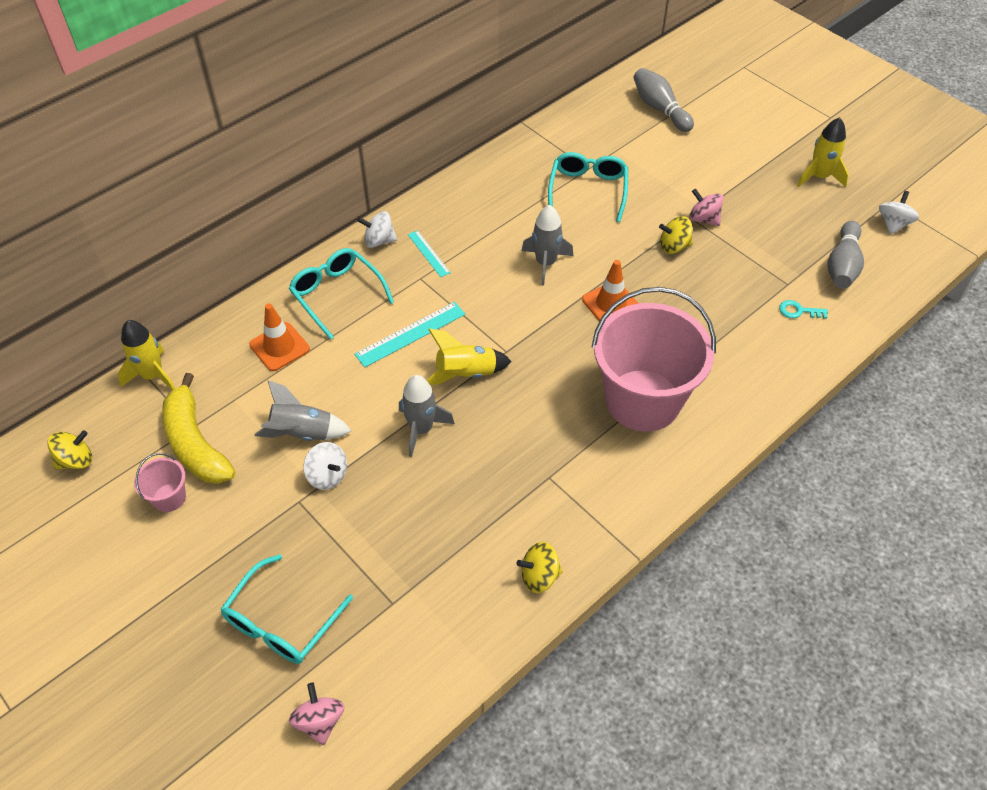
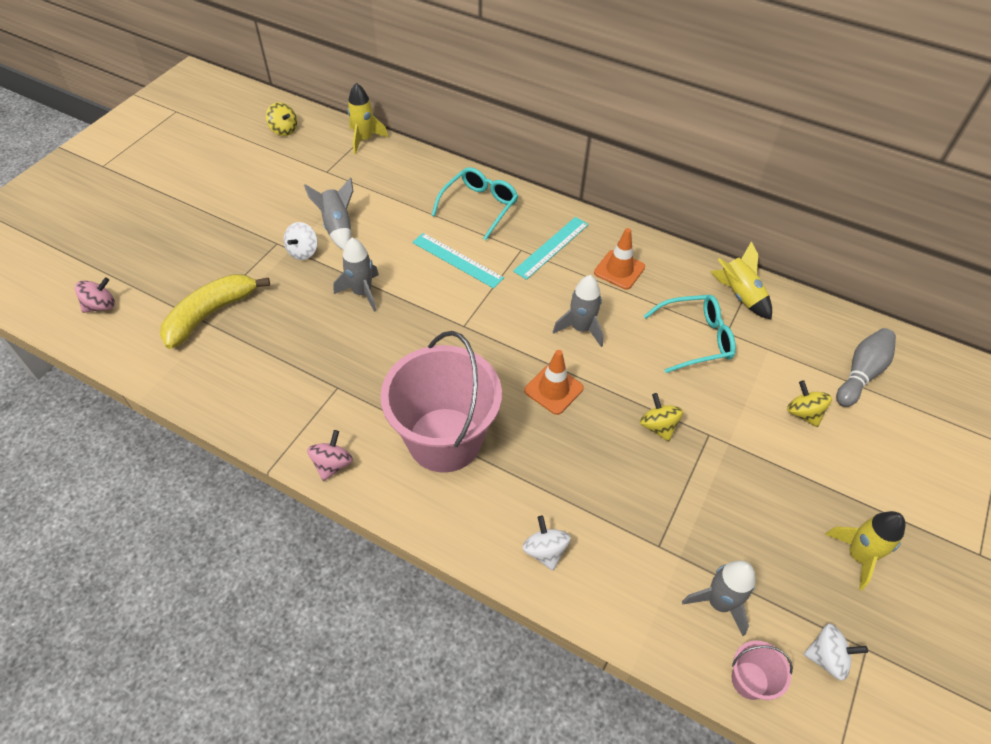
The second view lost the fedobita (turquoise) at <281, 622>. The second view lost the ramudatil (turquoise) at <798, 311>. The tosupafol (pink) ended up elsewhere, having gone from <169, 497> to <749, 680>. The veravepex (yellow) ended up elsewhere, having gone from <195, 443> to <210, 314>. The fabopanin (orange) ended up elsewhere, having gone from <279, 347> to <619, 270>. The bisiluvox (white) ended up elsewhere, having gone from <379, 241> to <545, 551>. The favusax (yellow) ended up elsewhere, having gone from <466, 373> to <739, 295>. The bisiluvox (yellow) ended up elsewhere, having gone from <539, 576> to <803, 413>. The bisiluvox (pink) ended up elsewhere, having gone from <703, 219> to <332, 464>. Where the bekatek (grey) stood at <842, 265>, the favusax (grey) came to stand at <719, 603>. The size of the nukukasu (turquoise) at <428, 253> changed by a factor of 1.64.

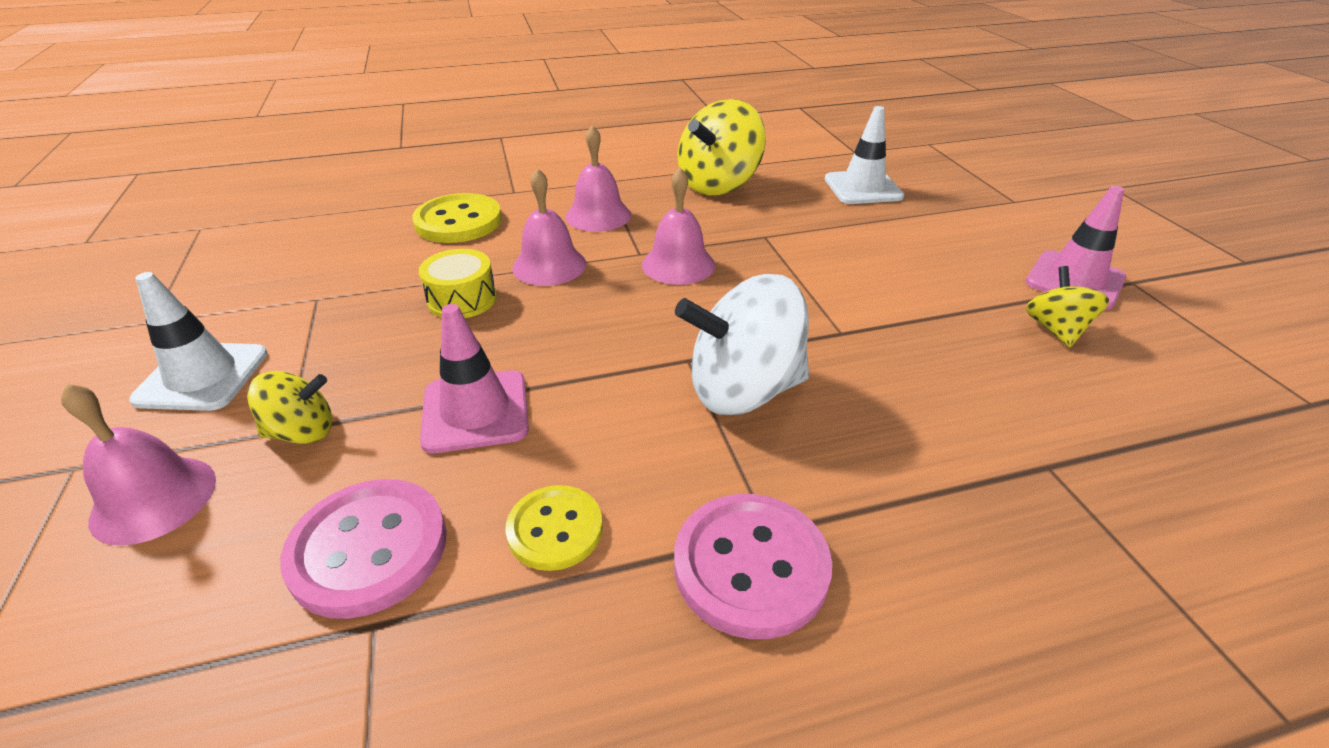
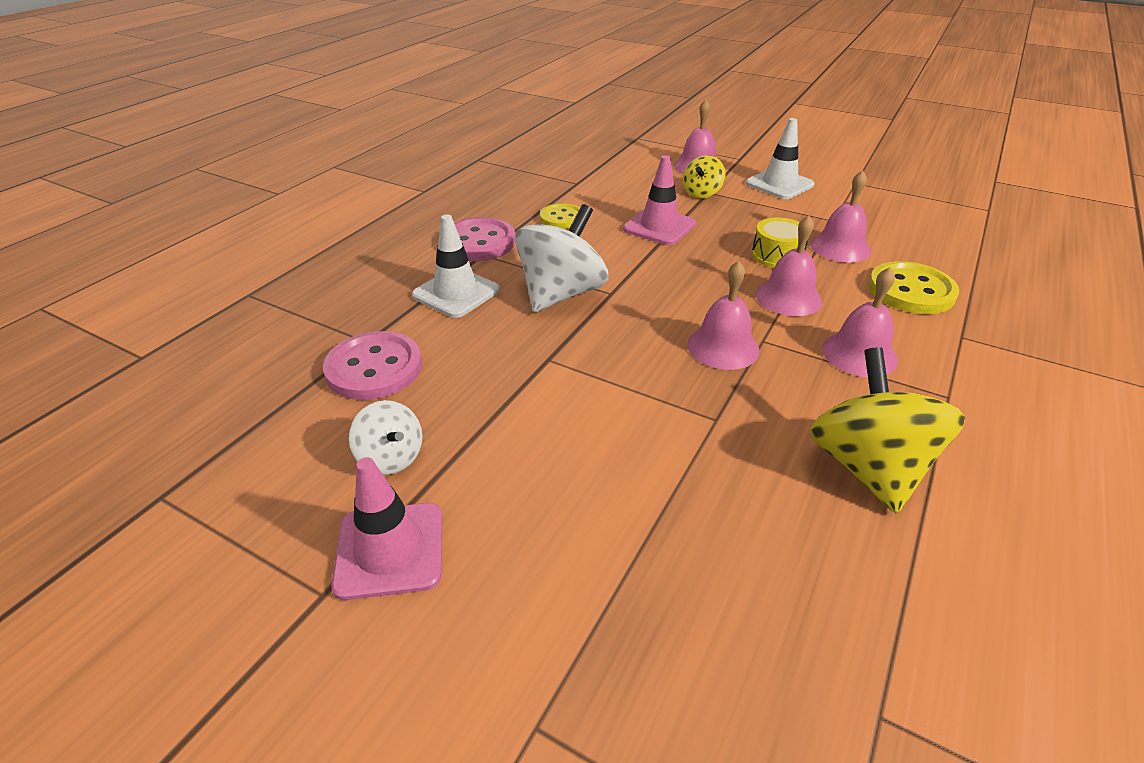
The second view gained the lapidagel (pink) at <840, 247>. The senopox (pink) ended up elsewhere, having gone from <369, 549> to <374, 368>. The fabopanin (white) ended up elsewhere, having gone from <863, 188> to <456, 293>. What was the bisiluvox (yellow) at <1055, 329> turned into the bisiluvox (white) at <391, 457>.

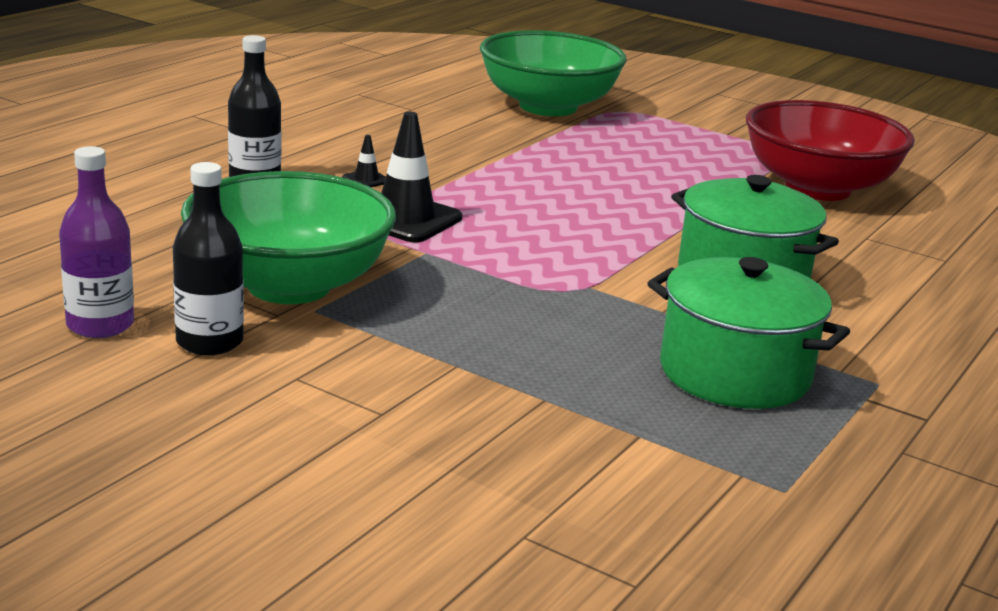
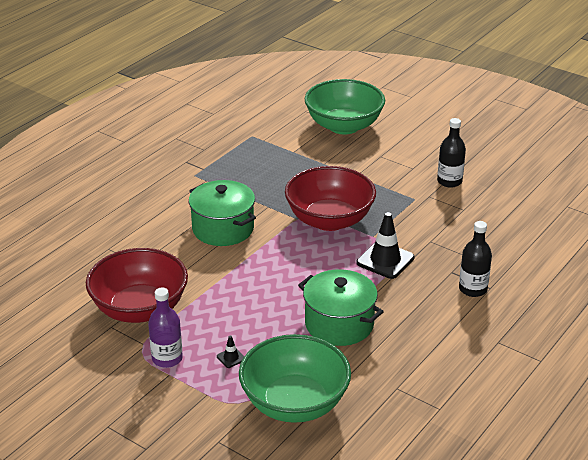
The second view gained the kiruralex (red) at <329, 220>. The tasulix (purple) ended up elsewhere, having gone from <100, 325> to <167, 358>. The kiruralex (green) ended up elsewhere, having gone from <289, 286> to <344, 126>. The fabopanin (black) ended up elsewhere, having gone from <366, 180> to <231, 358>. The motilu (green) ended up elsewhere, having gone from <734, 373> to <339, 324>.

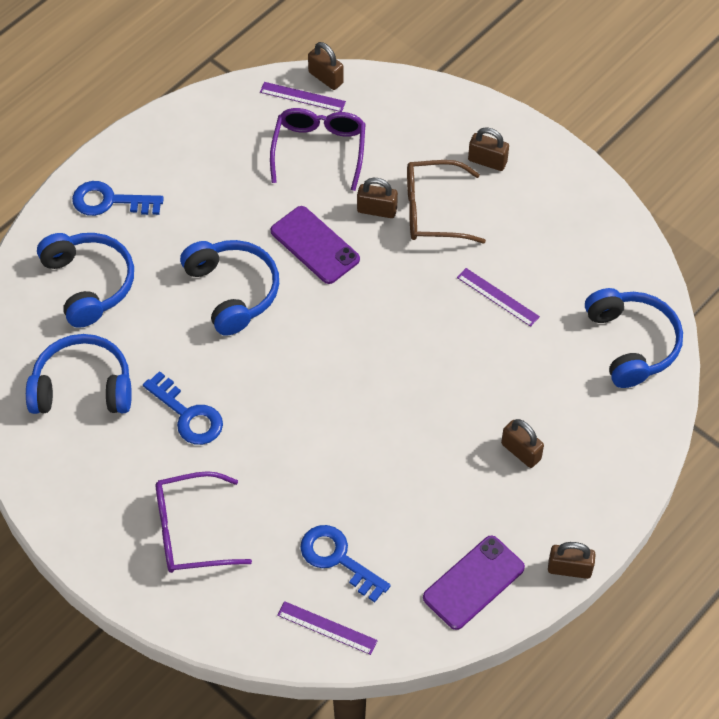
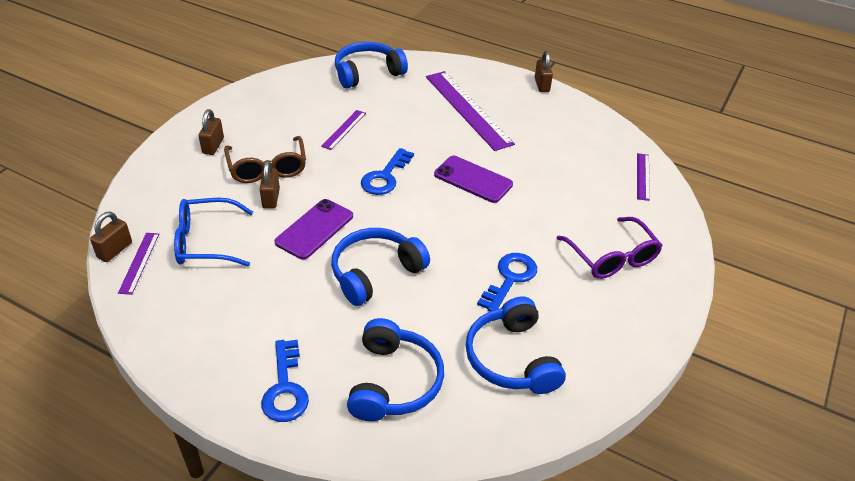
The ramudatil (blue) ended up elsewhere, having gone from <338, 559> to <385, 177>. The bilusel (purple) ended up elsewhere, having gone from <473, 582> to <473, 179>. Where the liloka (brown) stood at <521, 451>, the nukukasu (purple) came to stand at <468, 109>. What was the fedobita (purple) at <319, 149> turned into the fedobita (blue) at <205, 242>. The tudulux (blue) at <89, 283> ended up facing another way, 135 degrees clockwise from before.

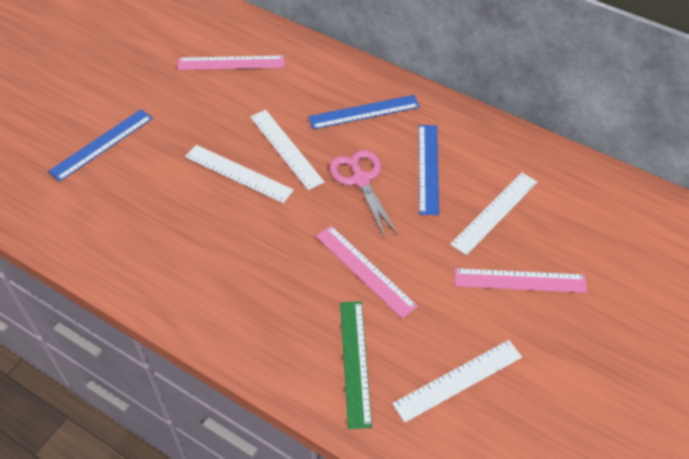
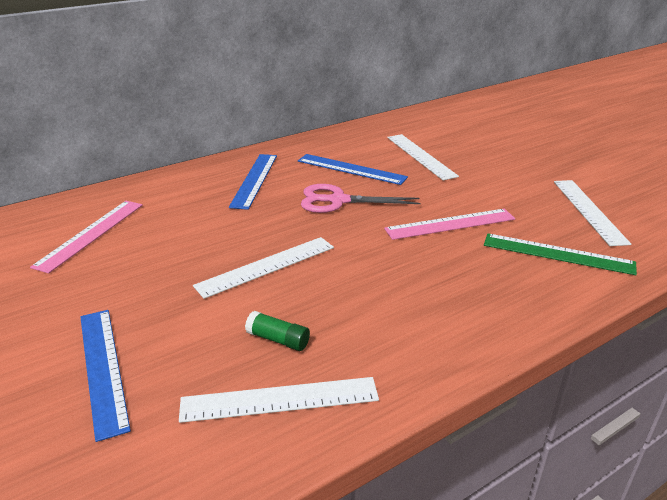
The second view lost the nukukasu (pink) at <520, 281>. The second view gained the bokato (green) at <278, 339>. The nukukasu (white) ended up elsewhere, having gone from <286, 148> to <279, 399>.

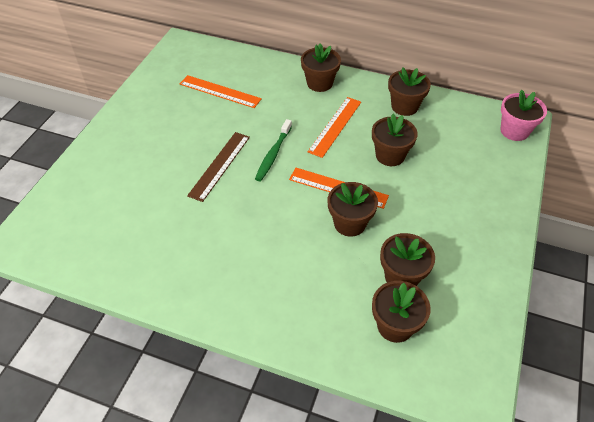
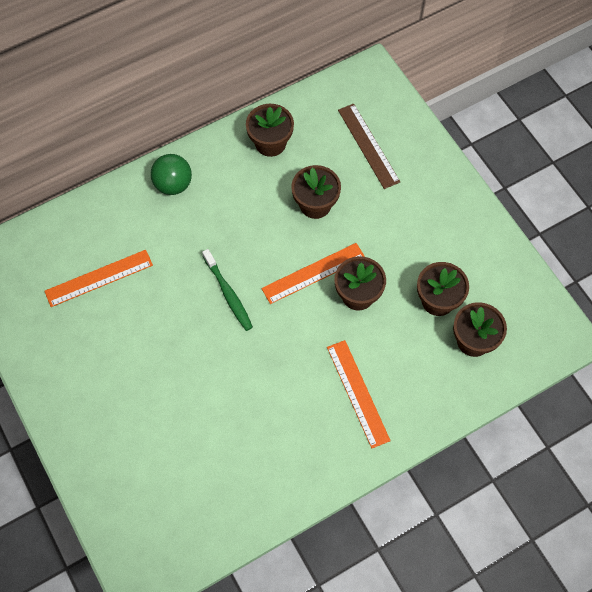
The second view lost the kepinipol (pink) at <514, 131>. The nukukasu (brown) ended up elsewhere, having gone from <219, 165> to <368, 145>. The nukukasu (orange) ended up elsewhere, having gone from <335, 126> to <358, 393>. Where the kepinipol (brown) stood at <319, 83>, the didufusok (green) came to stand at <173, 184>.

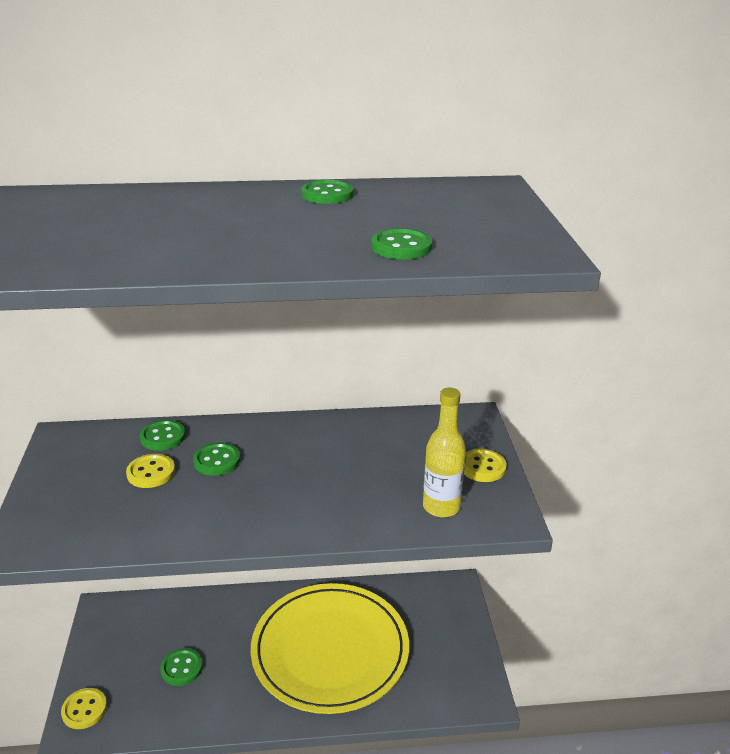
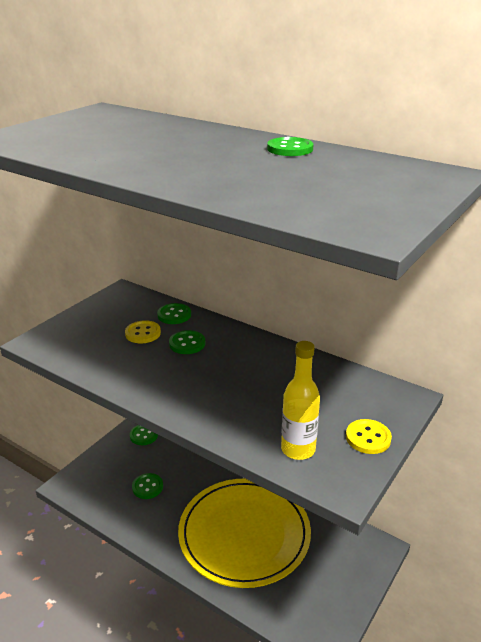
The second view lost the senopox (yellow) at <84, 709>. The senopox (green) ended up elsewhere, having gone from <401, 247> to <144, 435>.

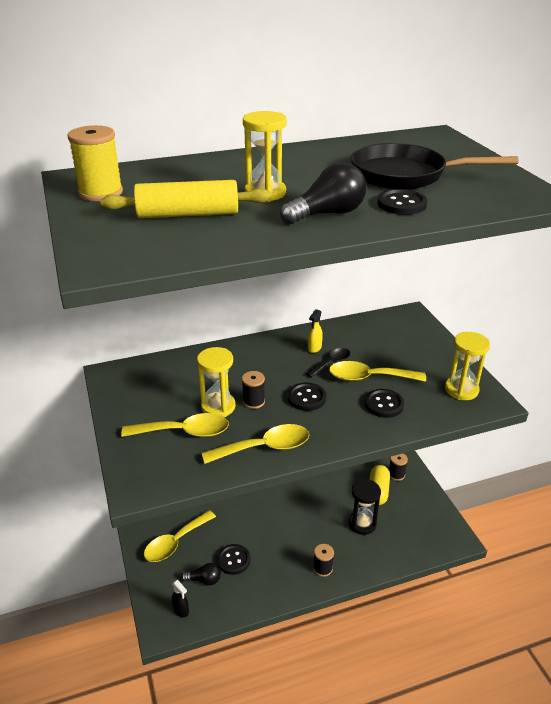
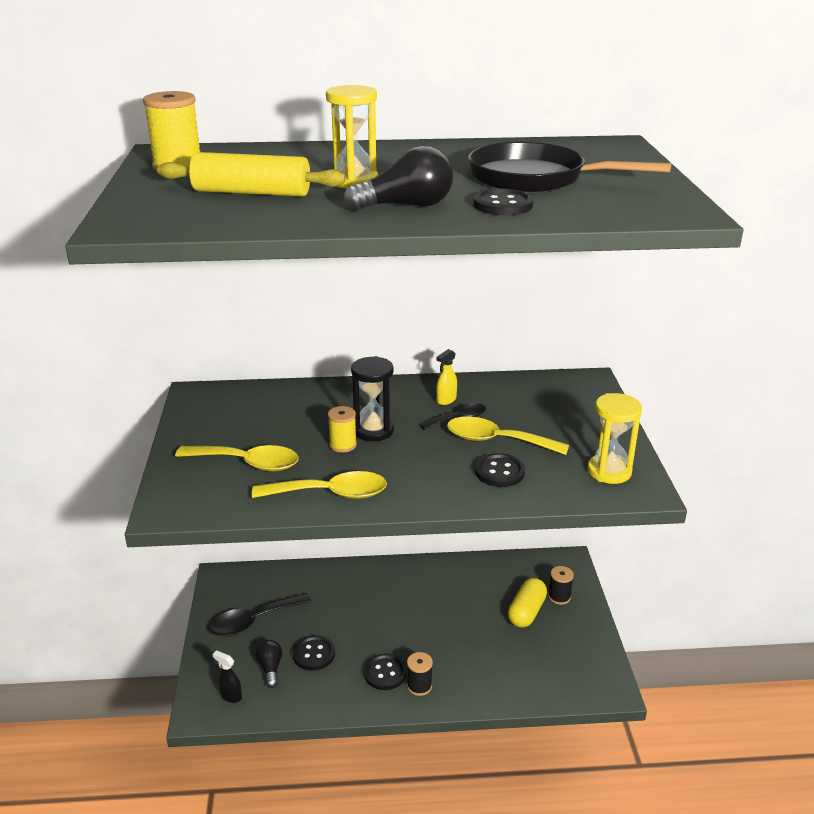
The second view lost the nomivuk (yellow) at <218, 406>. The senopox (black) ended up elsewhere, having gone from <306, 398> to <385, 673>. The nomivuk (black) ended up elsewhere, having gone from <362, 524> to <373, 430>. What was the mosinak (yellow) at <175, 542> turned into the mosinak (black) at <253, 621>. What was the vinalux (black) at <253, 401> turned into the vinalux (yellow) at <343, 445>. The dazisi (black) at <181, 610> ended up facing another way, 150 degrees clockwise from before. The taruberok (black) at <204, 580> ended up facing another way, 120 degrees counterclockwise from before.

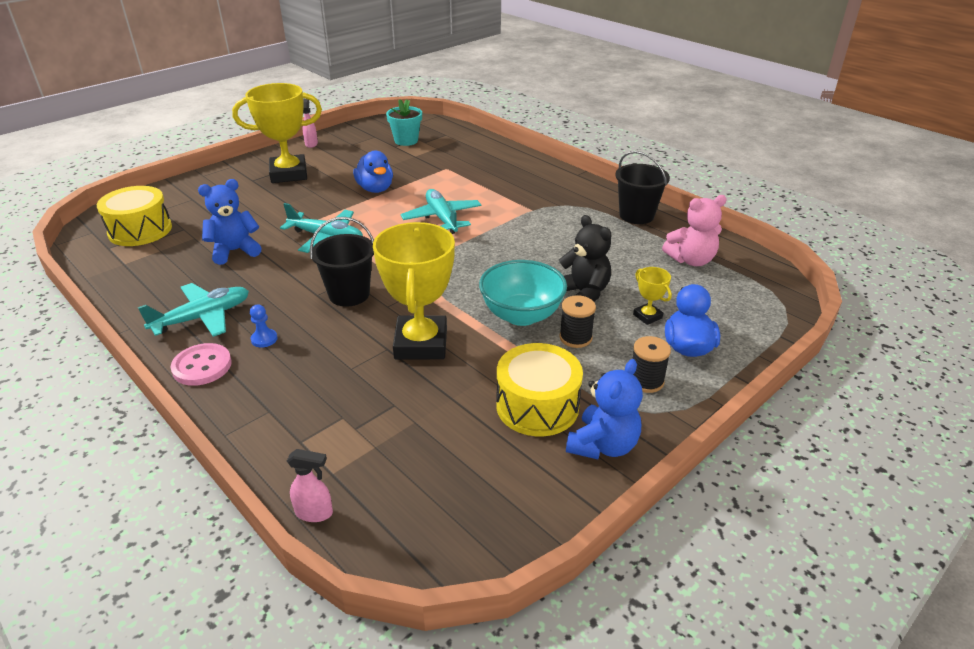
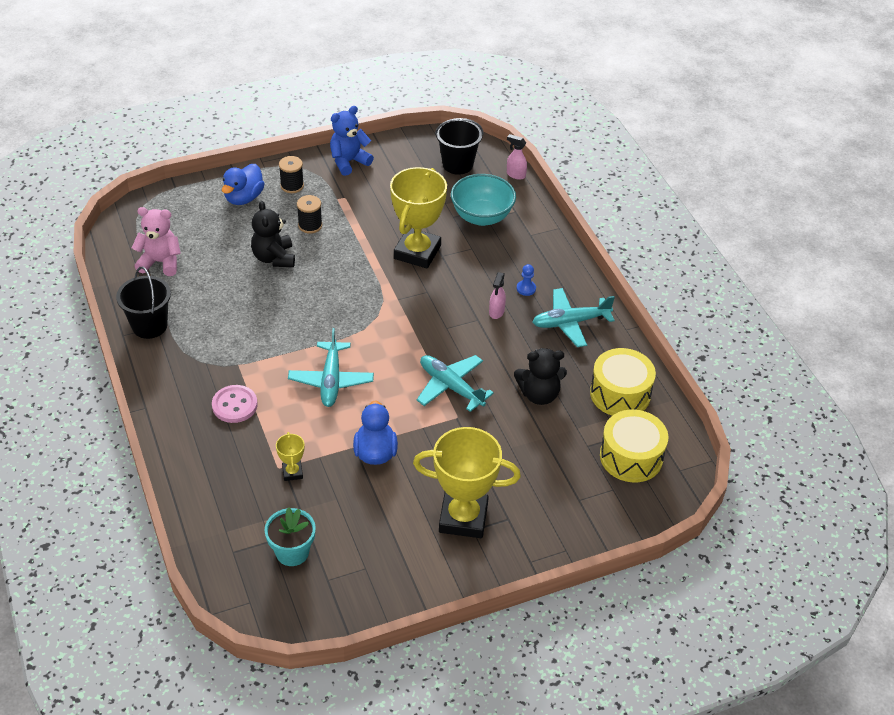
The senopox (pink) ended up elsewhere, having gone from <202, 366> to <234, 405>. The dazisi (pink) ended up elsewhere, having gone from <311, 144> to <496, 312>. The tosupafol (black) ended up elsewhere, having gone from <349, 294> to <457, 164>. The kiruralex (turquoise) ended up elsewhere, having gone from <521, 315> to <482, 217>. The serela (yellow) ended up elsewhere, having gone from <537, 406> to <620, 394>. The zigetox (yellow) ended up elsewhere, having gone from <647, 316> to <292, 472>. What was the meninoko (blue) at <235, 251> turned into the meninoko (black) at <539, 394>.

